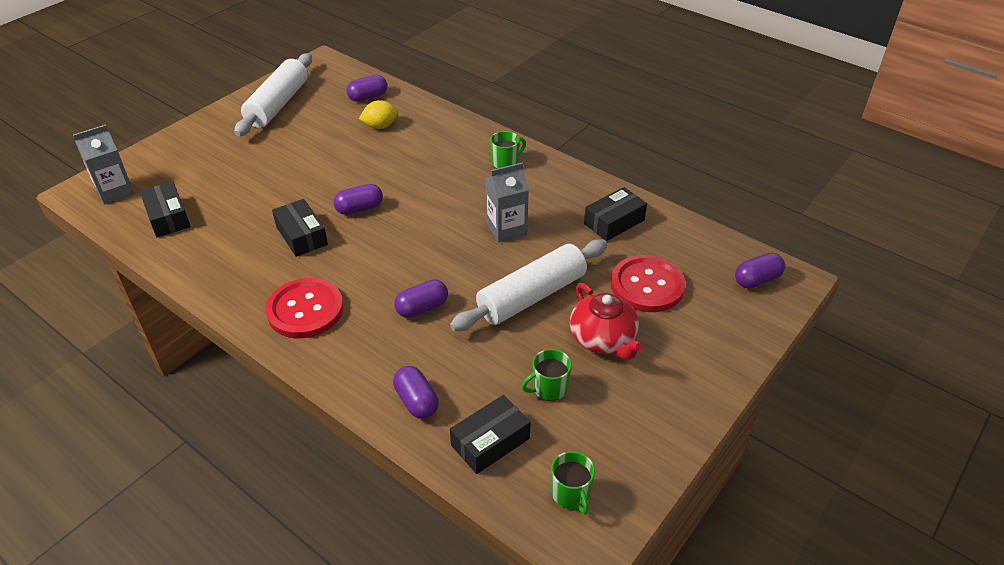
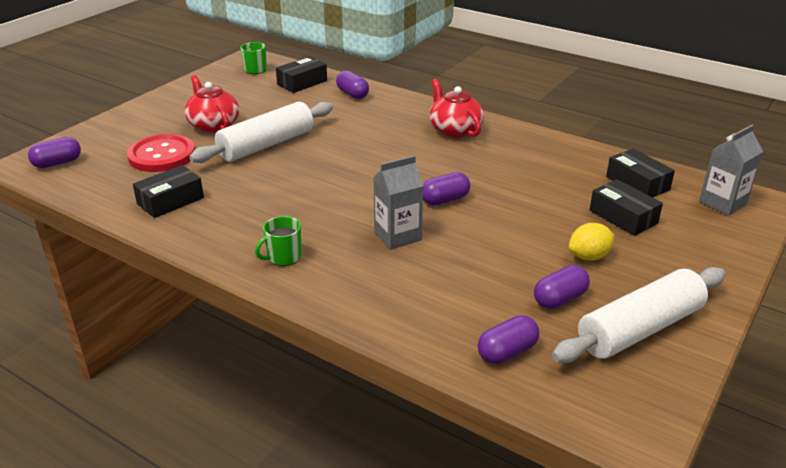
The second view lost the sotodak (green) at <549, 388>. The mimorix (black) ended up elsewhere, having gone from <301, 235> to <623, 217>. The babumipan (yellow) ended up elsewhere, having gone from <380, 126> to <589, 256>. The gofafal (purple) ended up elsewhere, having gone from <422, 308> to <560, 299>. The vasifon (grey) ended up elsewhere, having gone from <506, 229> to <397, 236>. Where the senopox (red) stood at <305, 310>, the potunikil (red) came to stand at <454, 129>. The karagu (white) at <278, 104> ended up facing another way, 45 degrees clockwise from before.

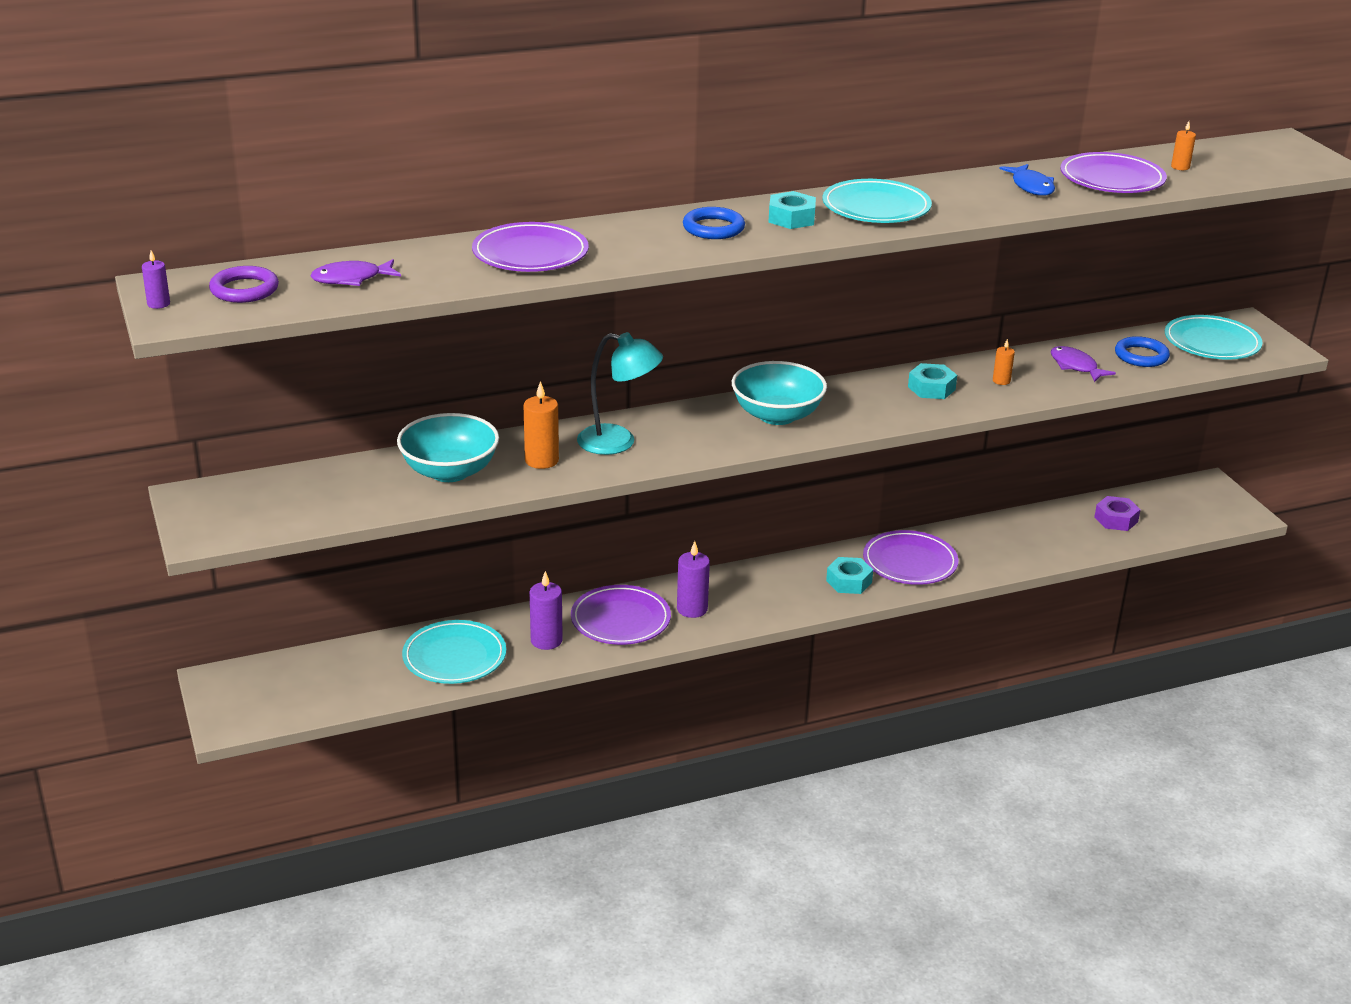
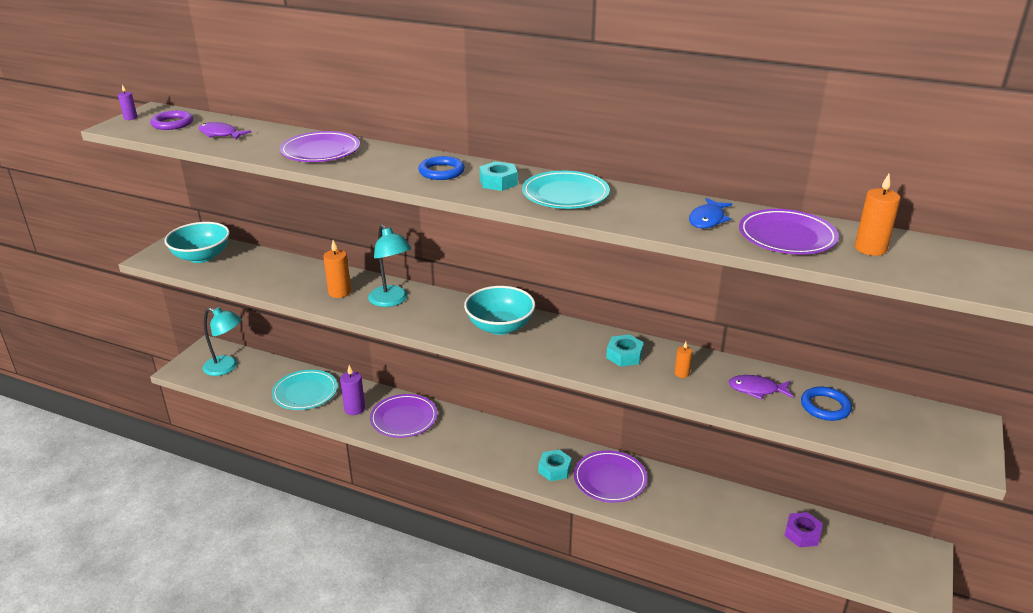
The second view lost the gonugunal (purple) at <692, 609>. The second view lost the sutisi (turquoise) at <1211, 343>. The second view gained the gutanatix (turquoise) at <226, 367>. The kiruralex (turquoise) ended up elsewhere, having gone from <449, 471> to <201, 257>. The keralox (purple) at <1075, 366> ended up facing another way, 90 degrees counterclockwise from before. The size of the gonugunal (orange) at <1180, 167> changed by a factor of 1.74.

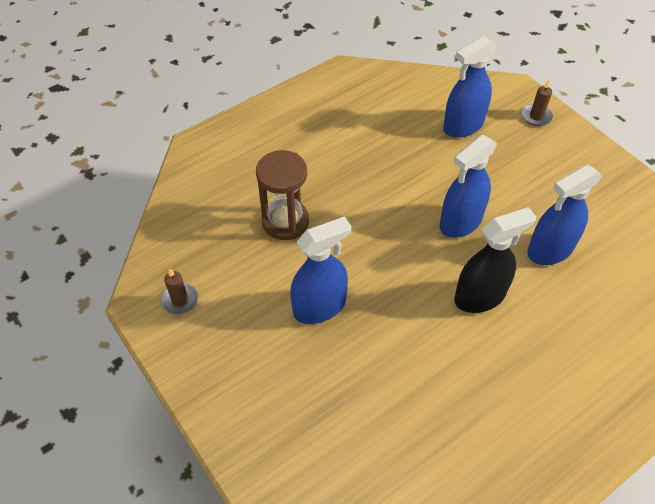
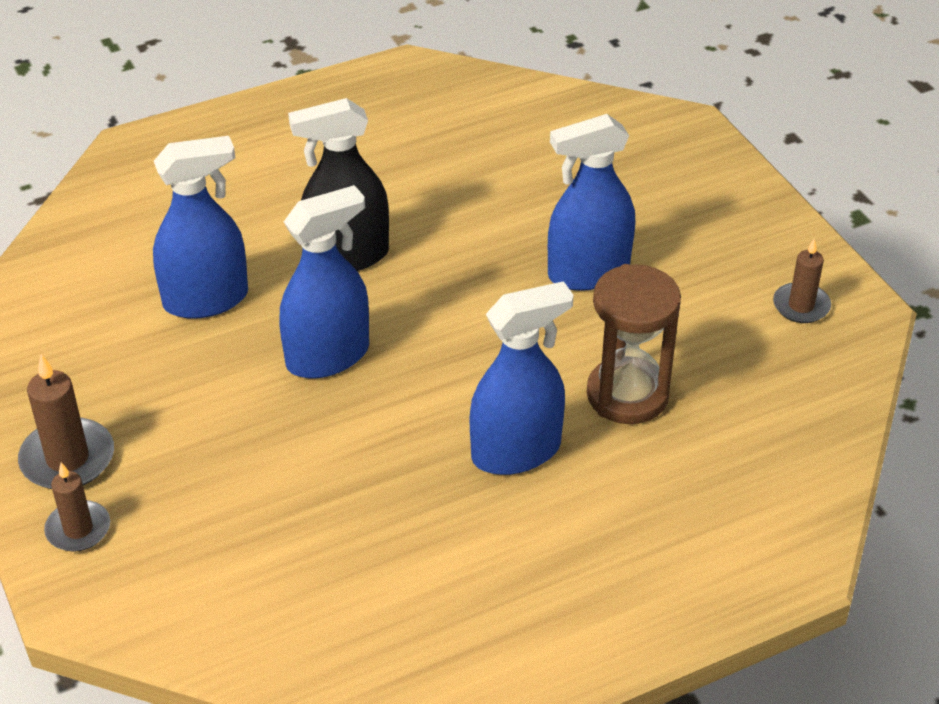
The second view gained the gonugunal (brown) at <67, 458>. The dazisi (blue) ended up elsewhere, having gone from <463, 126> to <516, 451>.

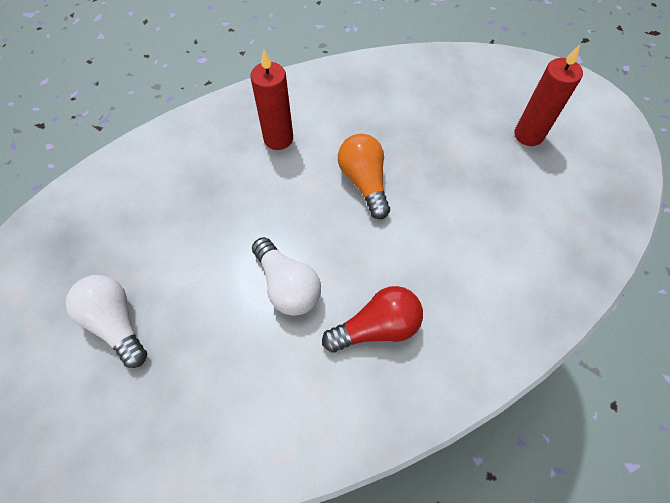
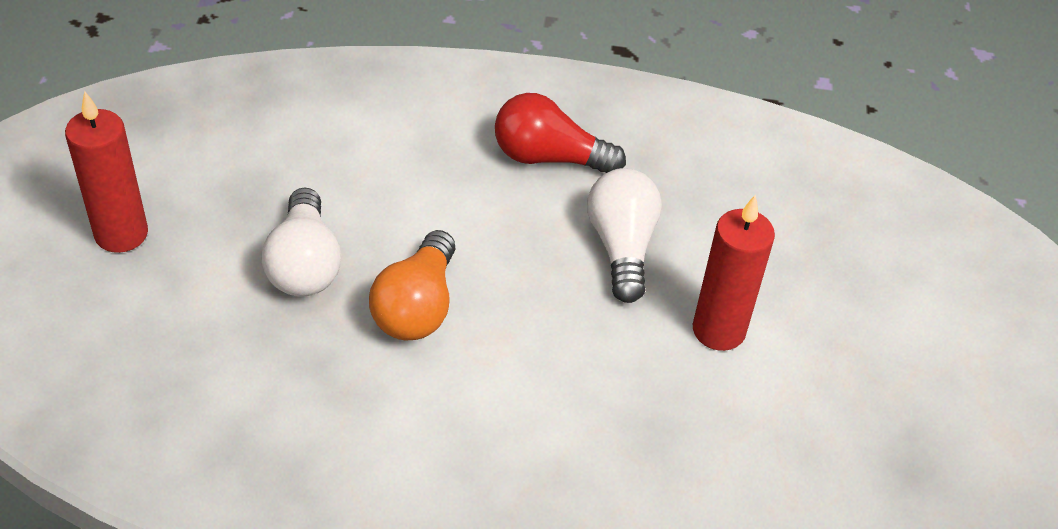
The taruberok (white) ended up elsewhere, having gone from <116, 323> to <304, 264>. The gonugunal (red) ended up elsewhere, having gone from <278, 139> to <718, 330>.

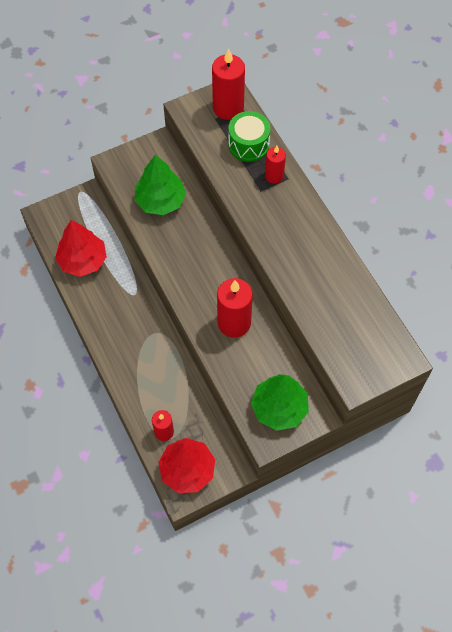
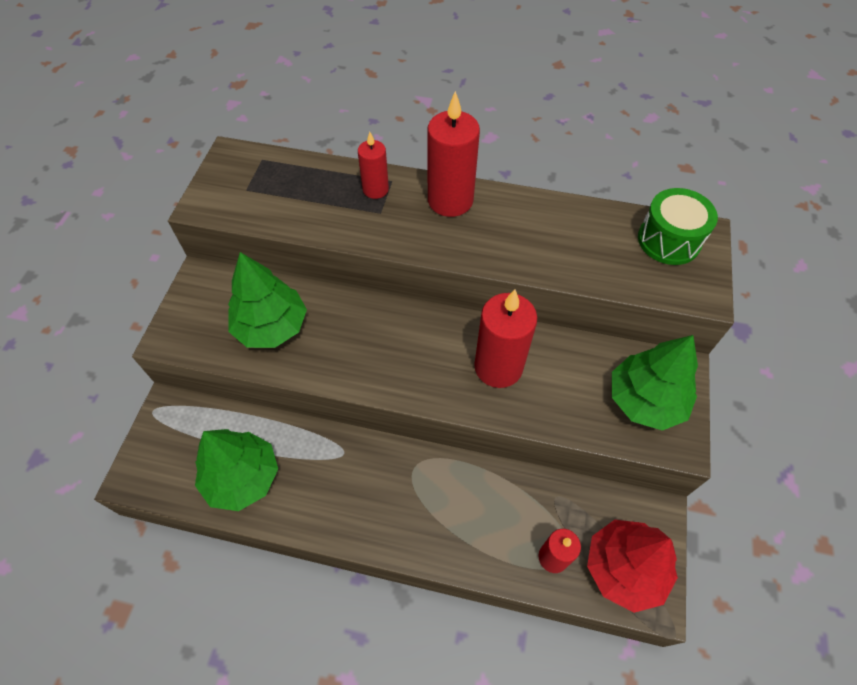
The gonugunal (red) ended up elsewhere, having gone from <228, 108> to <450, 200>. The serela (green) ended up elsewhere, having gone from <248, 144> to <669, 240>. What was the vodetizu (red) at <83, 260> turned into the vodetizu (green) at <242, 477>.

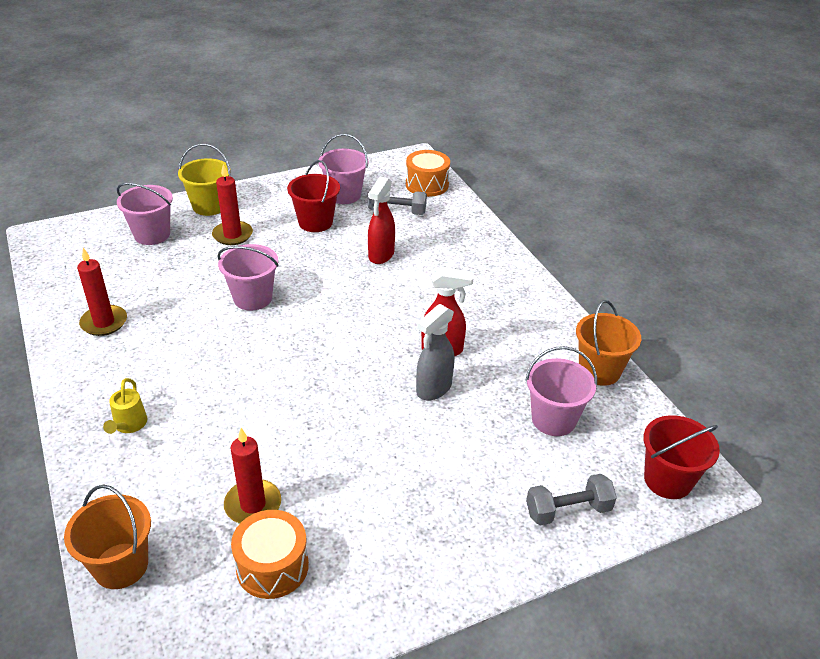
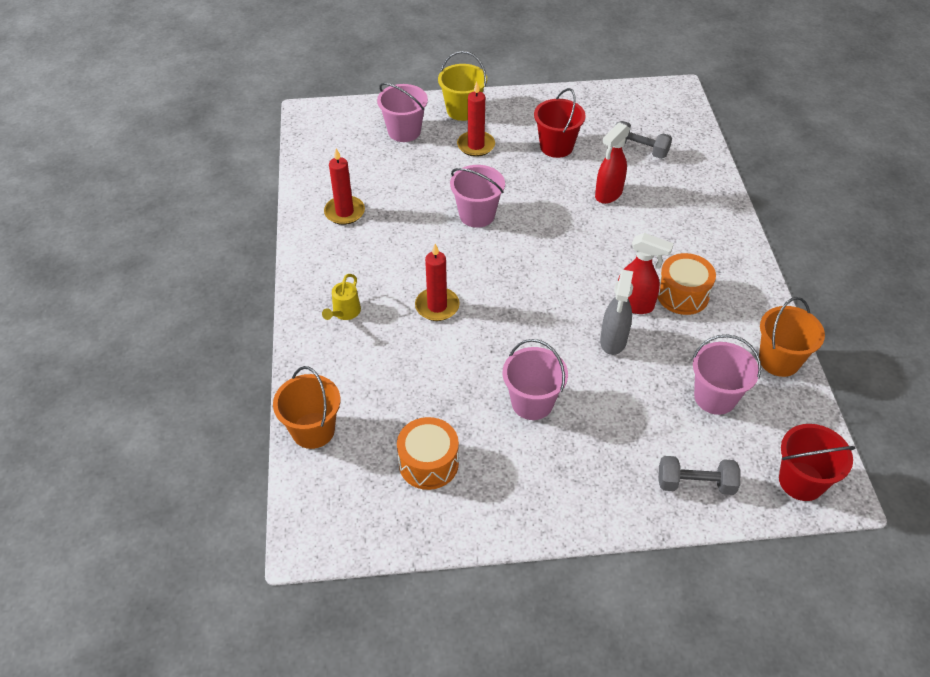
The gonugunal (red) ended up elsewhere, having gone from <253, 504> to <437, 306>. The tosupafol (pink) ended up elsewhere, having gone from <344, 195> to <532, 402>. The serela (orange) ended up elsewhere, having gone from <427, 184> to <682, 295>. The dazisi (grey) at <433, 389> ended up facing another way, 45 degrees counterclockwise from before.

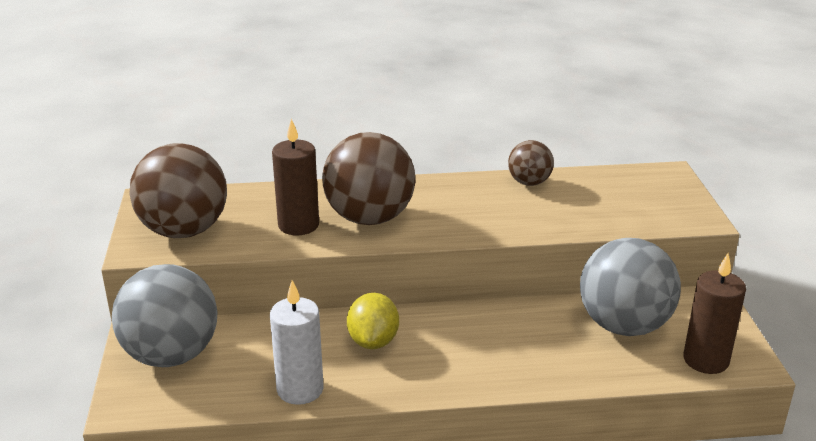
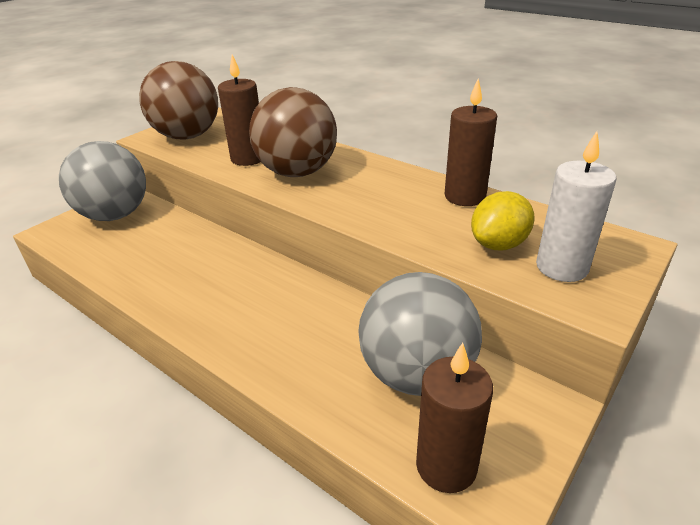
The gonugunal (white) ended up elsewhere, having gone from <300, 389> to <561, 267>. The babumipan (yellow) ended up elsewhere, having gone from <373, 341> to <498, 244>. Where the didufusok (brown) stood at <529, 182>, the gonugunal (brown) came to stand at <465, 196>.

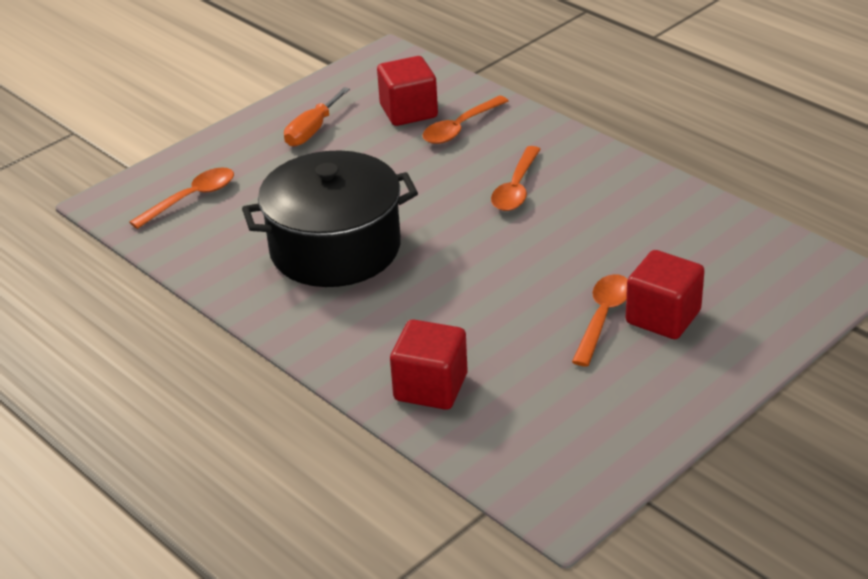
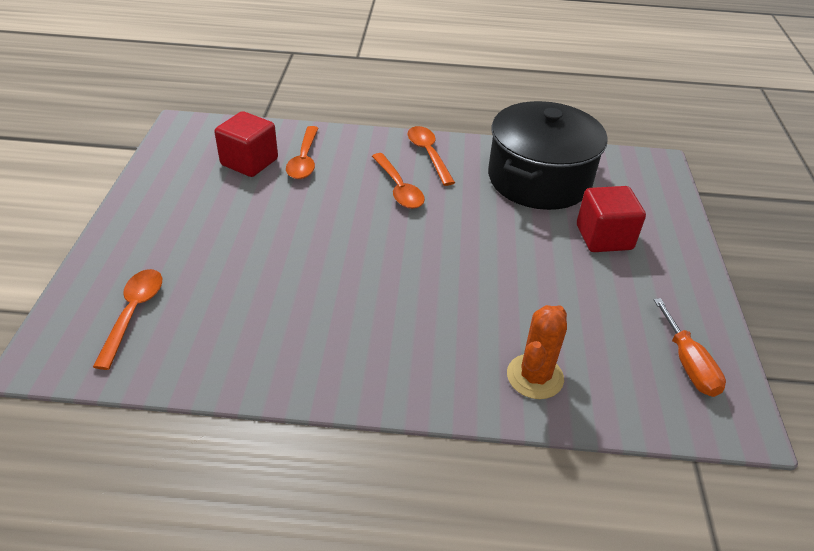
The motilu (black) ended up elsewhere, having gone from <335, 248> to <539, 179>. The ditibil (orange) ended up elsewhere, having gone from <312, 131> to <688, 364>. The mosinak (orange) ended up elsewhere, having gone from <603, 317> to <428, 154>. Where the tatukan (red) stood at <430, 387>, the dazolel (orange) came to stand at <535, 376>.

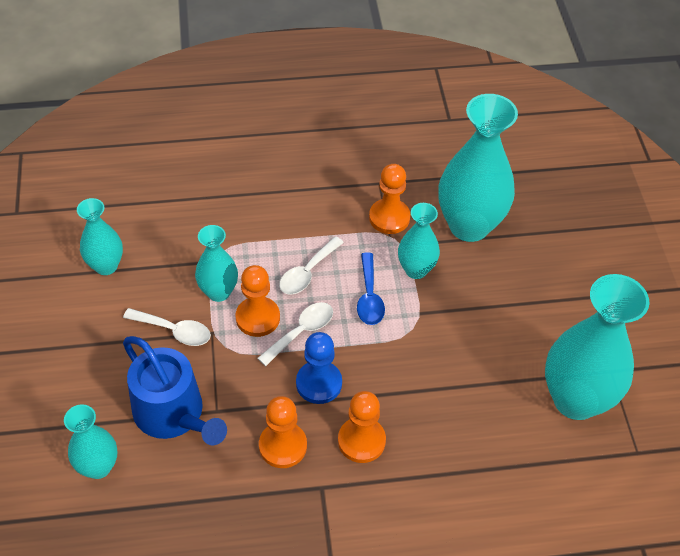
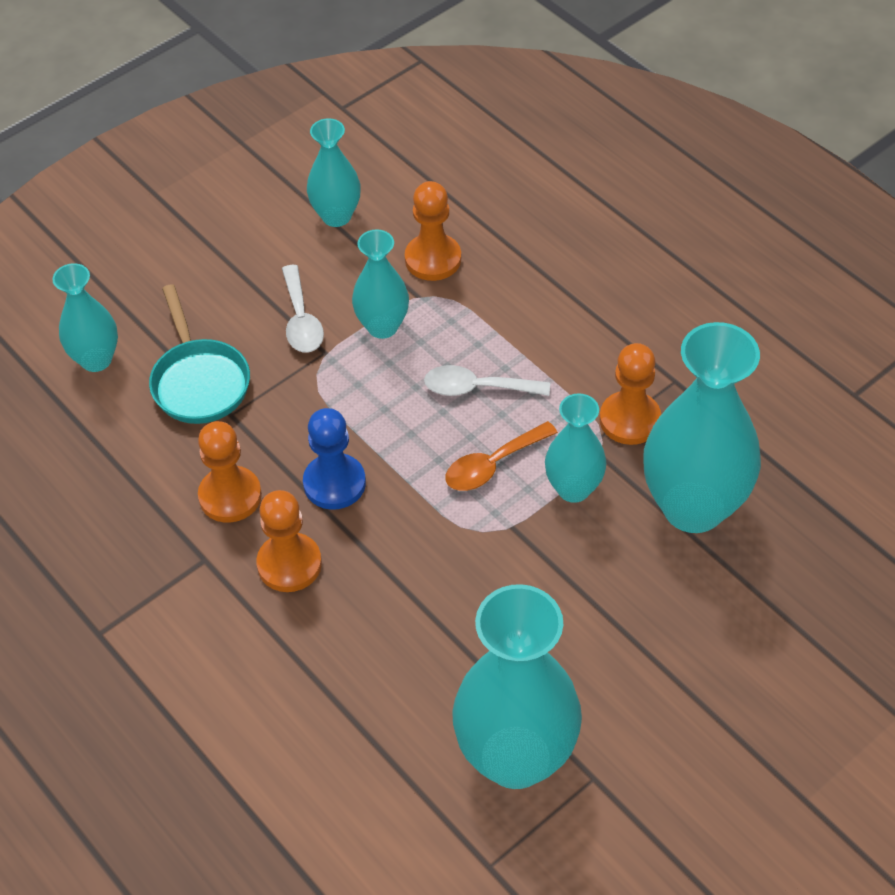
The second view lost the mosinak (white) at <301, 332>. The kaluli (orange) ended up elsewhere, having gone from <258, 318> to <433, 259>. Where the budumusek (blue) stood at <173, 414>, the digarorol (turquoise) came to stand at <199, 381>. What was the mosinak (blue) at <369, 296> turned into the mosinak (orange) at <493, 464>.

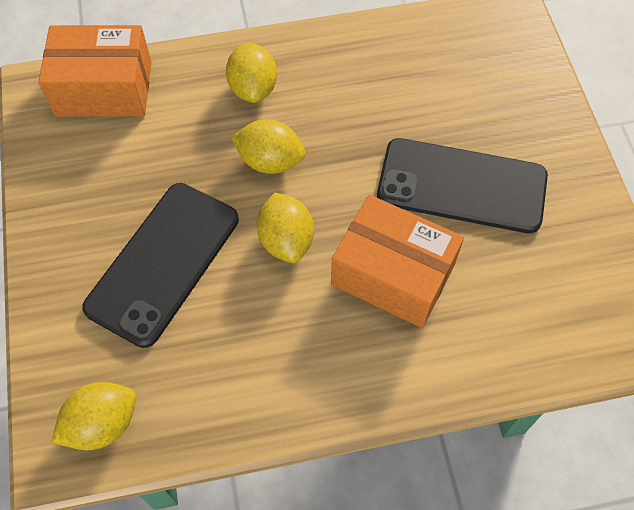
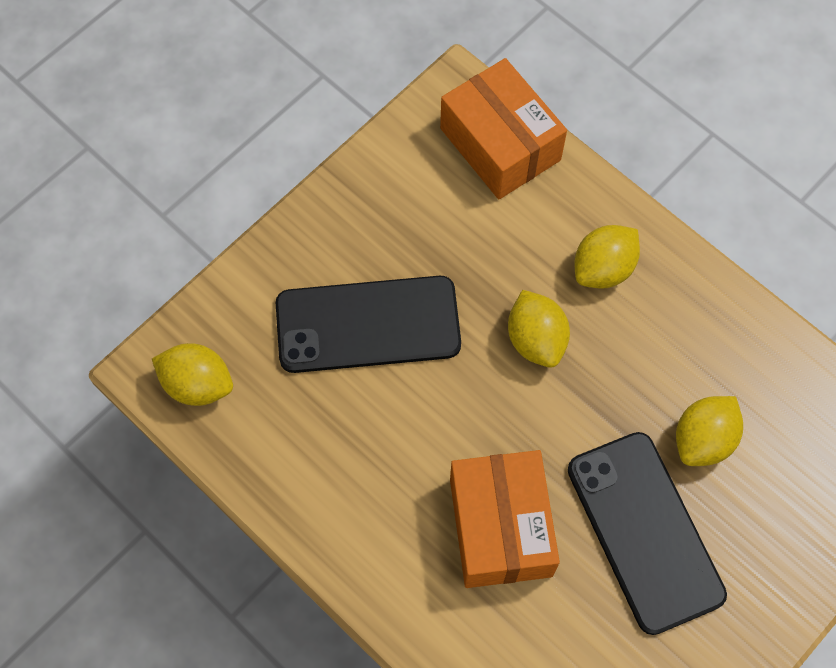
The babumipan (yellow) ended up elsewhere, having gone from <286, 240> to <703, 440>.

